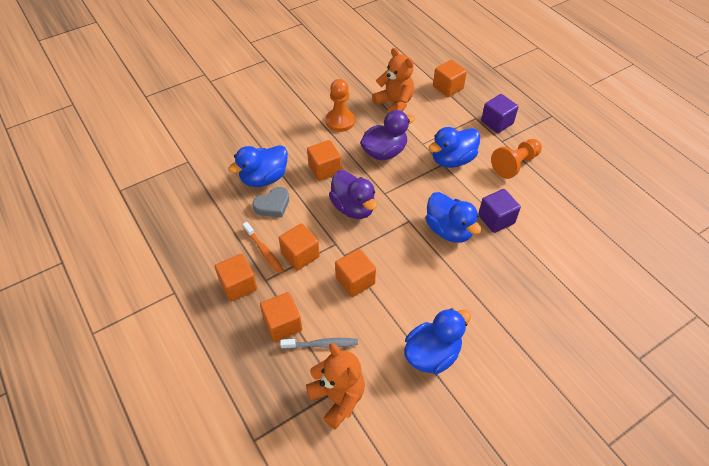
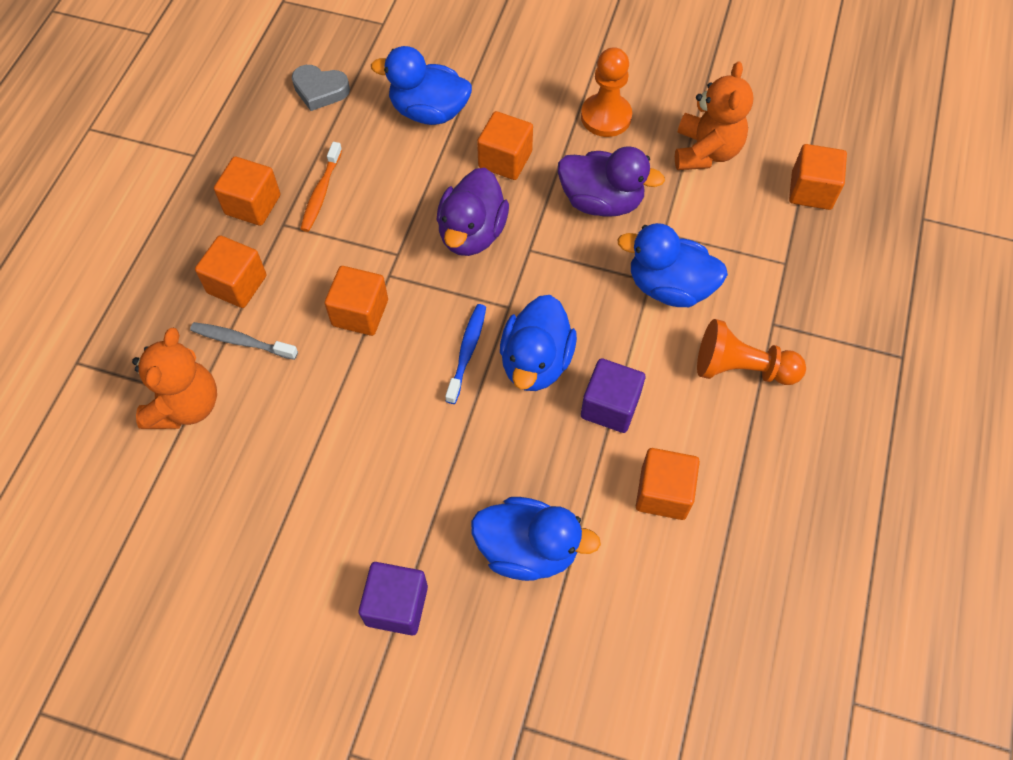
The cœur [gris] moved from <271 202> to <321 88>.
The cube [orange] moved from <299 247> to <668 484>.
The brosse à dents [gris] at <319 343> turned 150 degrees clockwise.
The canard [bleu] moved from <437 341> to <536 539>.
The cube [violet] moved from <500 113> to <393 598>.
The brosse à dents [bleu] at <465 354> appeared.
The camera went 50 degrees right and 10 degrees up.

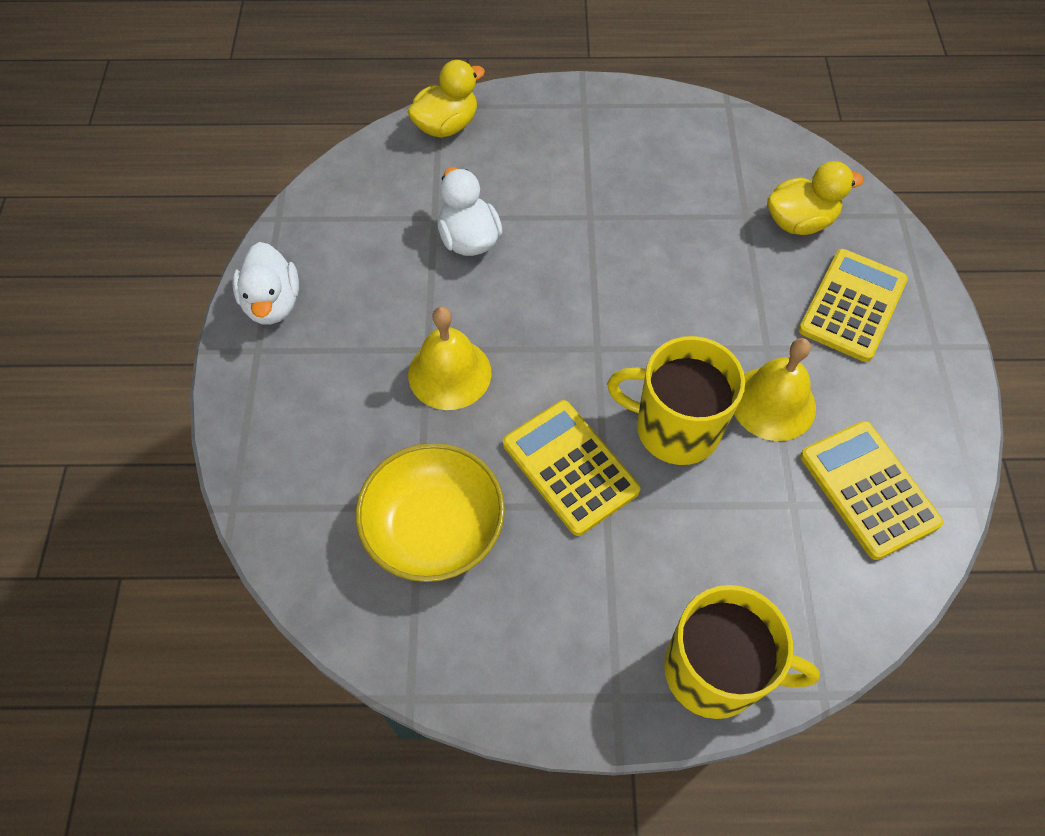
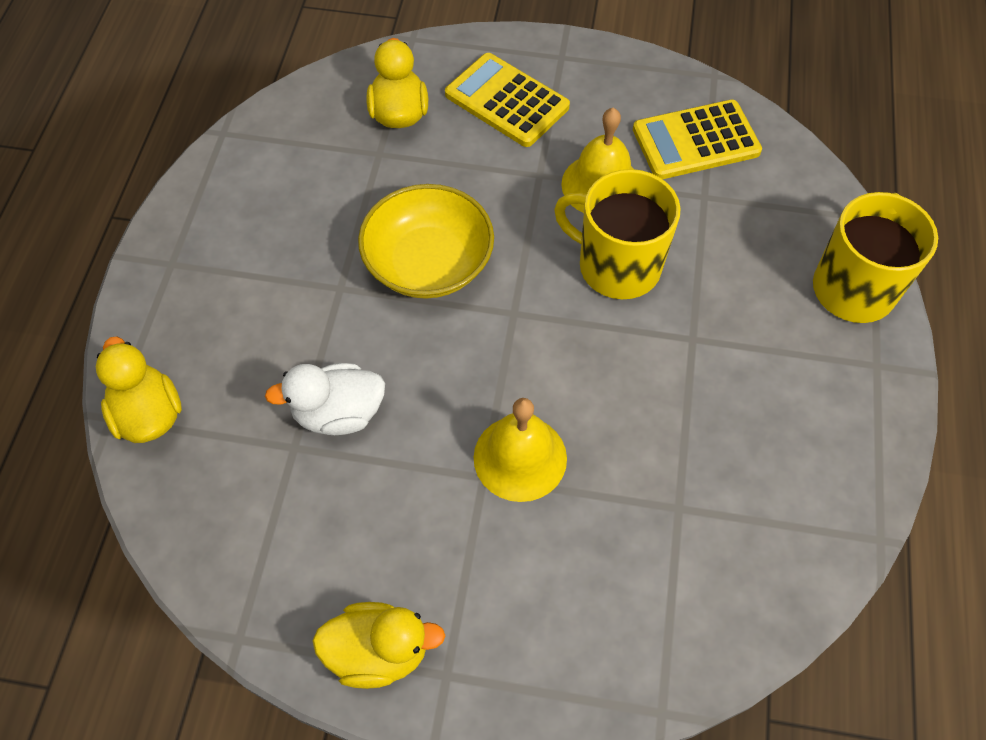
The canard [blanc] at <265 283> became the canard [jaune] at <378 645>.
The bol [jaune] moved from <430 512> to <426 241>.
The calculatrice [jaune] at <571 468> disappeared.
The tasse [jaune] at <676 400> turned 90 degrees clockwise.
The camera went 80 degrees left and 0 degrees up.

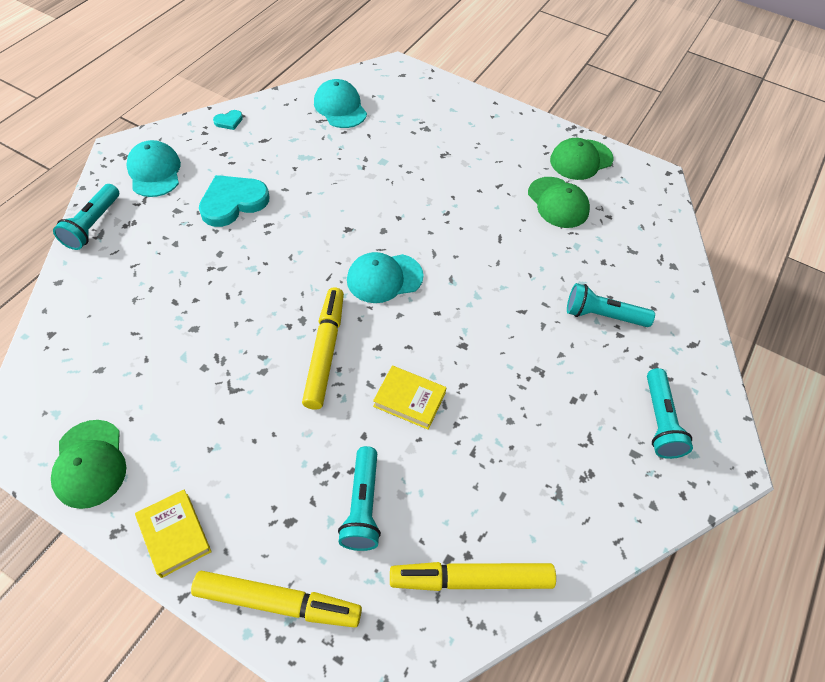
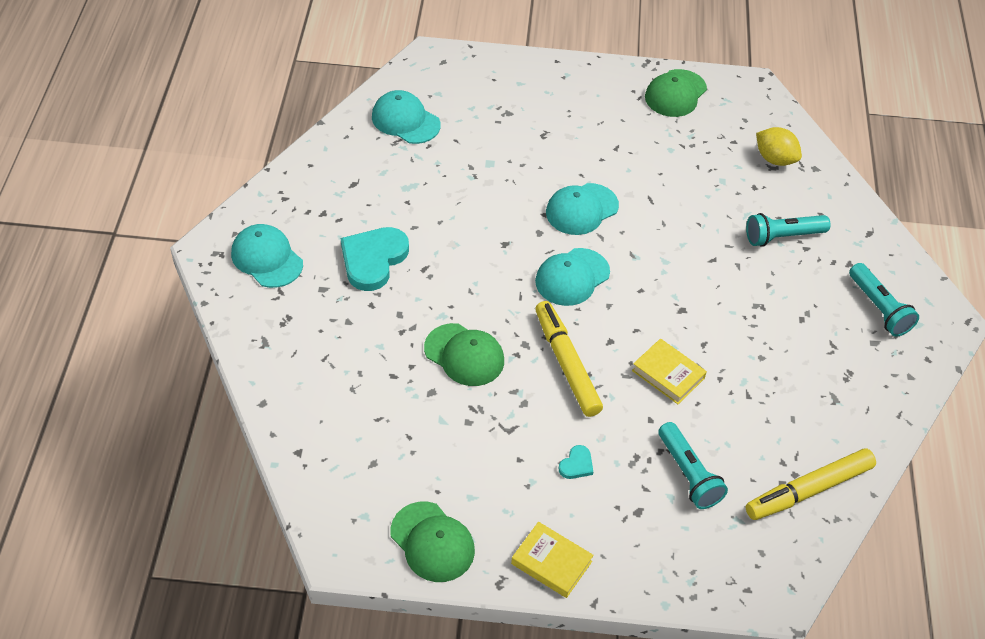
The lampe de poche [turquoise] at <86 217> disappeared.
The feutre [jaune] at <276 599> disappeared.
The cœur [turquoise] moved from <228 120> to <576 462>.
The livre [jaune] at <410 398> turned 45 degrees clockwise.
The casquette [vert] moved from <559 202> to <464 354>.
The casquette [turquoise] at <582 209> appeared.
The citron [jaune] at <779 146> appeared.
The camera went 25 degrees left and 5 degrees down.

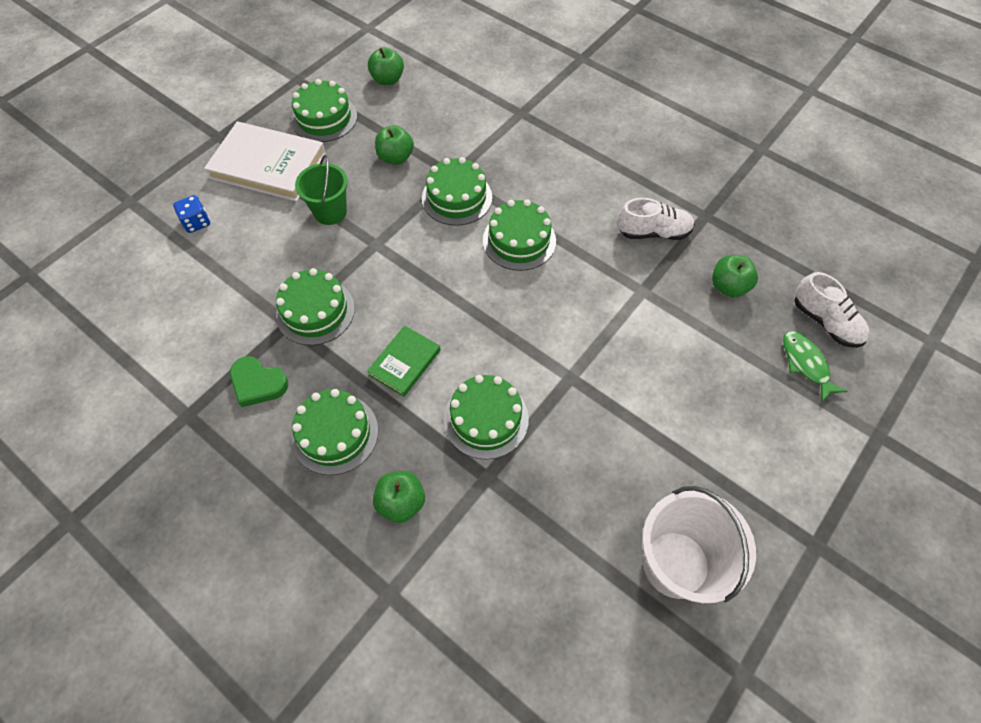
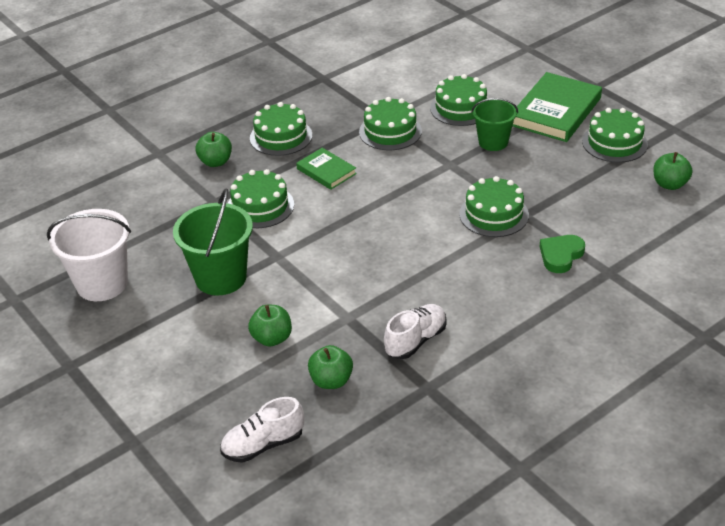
The dé [bleu] at <191 214> disappeared.
The livre [blanc] at <265 161> became the livre [vert] at <557 107>.
The cœur [vert] moved from <259 381> to <562 254>.
The pomme [vert] moved from <394 145> to <270 326>.
The gâteau [vert] moved from <519 235> to <458 100>.
The chaussure [blanc] at <656 219> turned 150 degrees counterclockwise.
The poisson [vert] at <815 367> disappeared.
The seau [vert] at <213 242> appeared.
The camera went 105 degrees right and 20 degrees down.

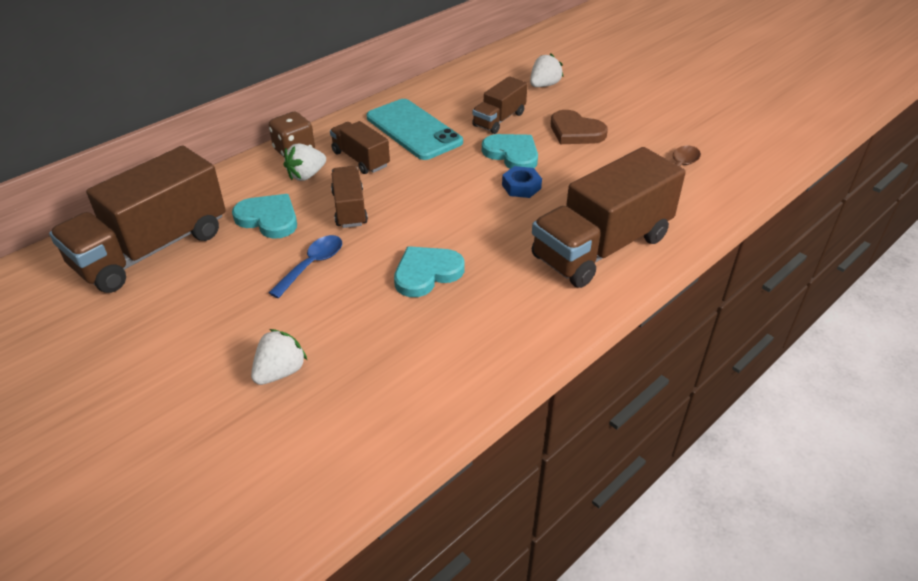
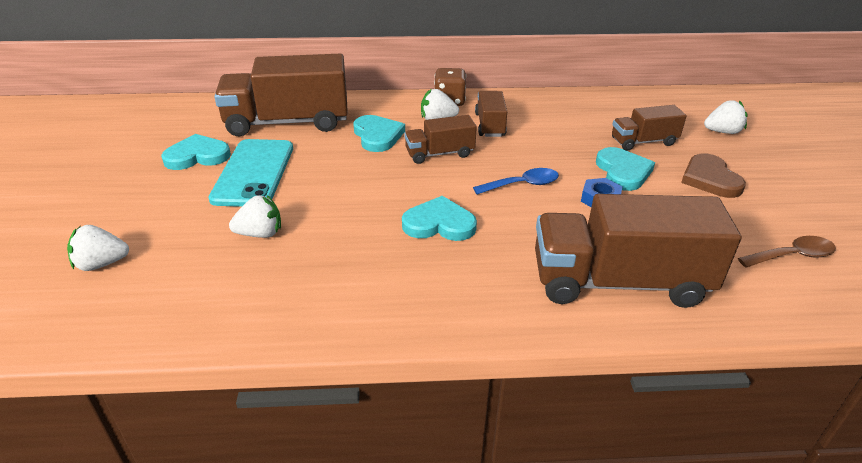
The cuillère [bleu] moved from <305 266> to <516 181>.
The camion [marron] at <349 197> turned 135 degrees counterclockwise.
The téléphone [turquoise] moved from <415 129> to <250 173>.
The fraise [blanc] at <98 248> appeared.
The cœur [turquoise] at <196 152> appeared.
The camera went 40 degrees right and 5 degrees down.

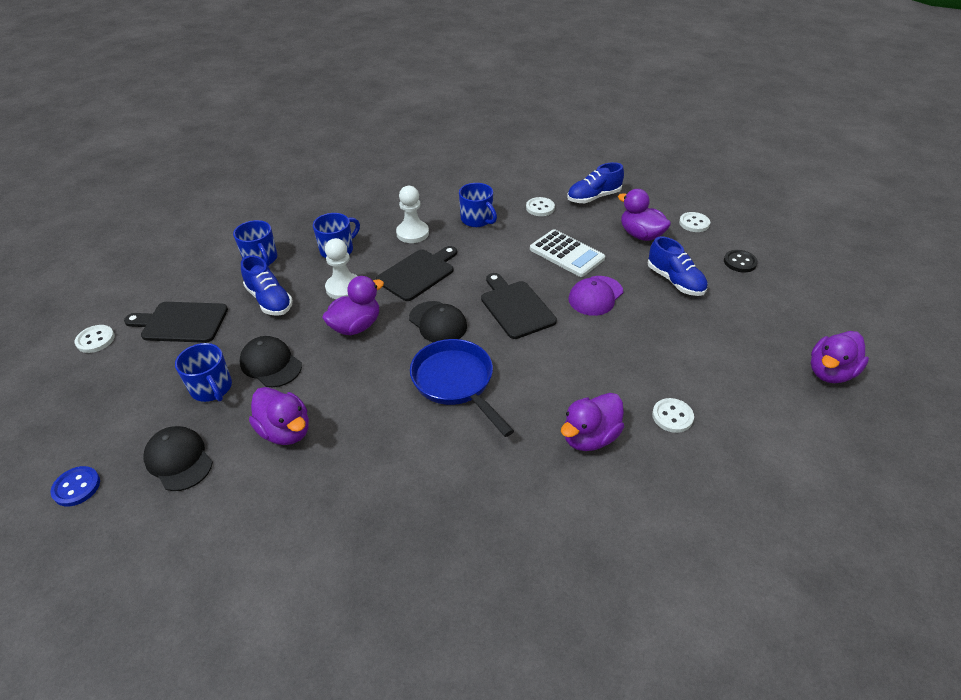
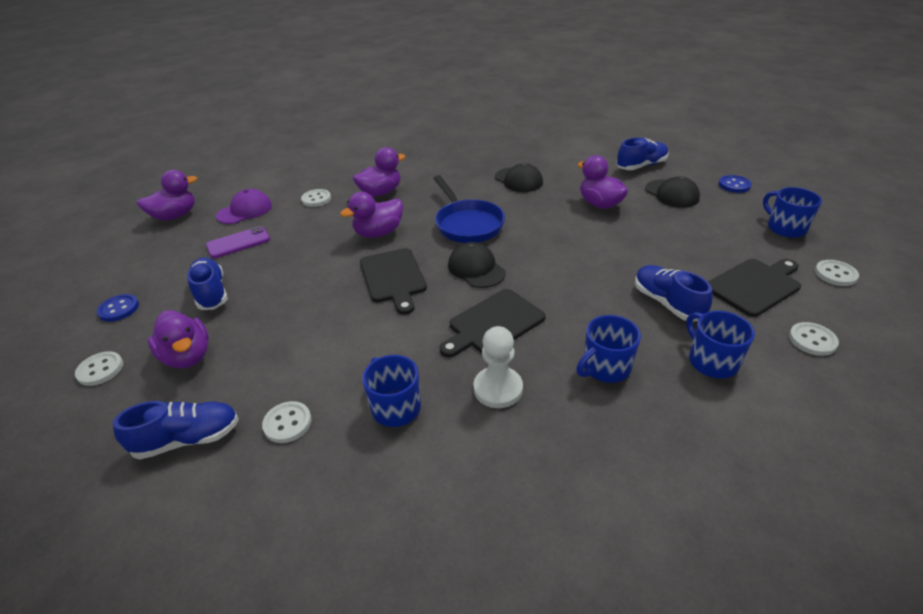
The planche à découper [noir] at <176 322> turned 45 degrees counterclockwise.
The tasse [bleu] moved from <203 372> to <792 212>.
The casquette [noir] moved from <271 361> to <519 177>.
The canard [violet] moved from <353 305> to <371 215>.
The pion [blanc] at <341 268> disappeared.
The calculatrice [blanc] at <567 253> disappeared.
The casquette [violet] moved from <595 296> to <244 206>.
The bouton [noir] at <741 261> became the bouton [bleu] at <118 308>.
The téléphone [violet] at <238 242> appeared.
The chaussure [bleu] at <642 154> appeared.
The bouton [blanc] at <814 339> appeared.
The camera went 170 degrees left and 5 degrees down.

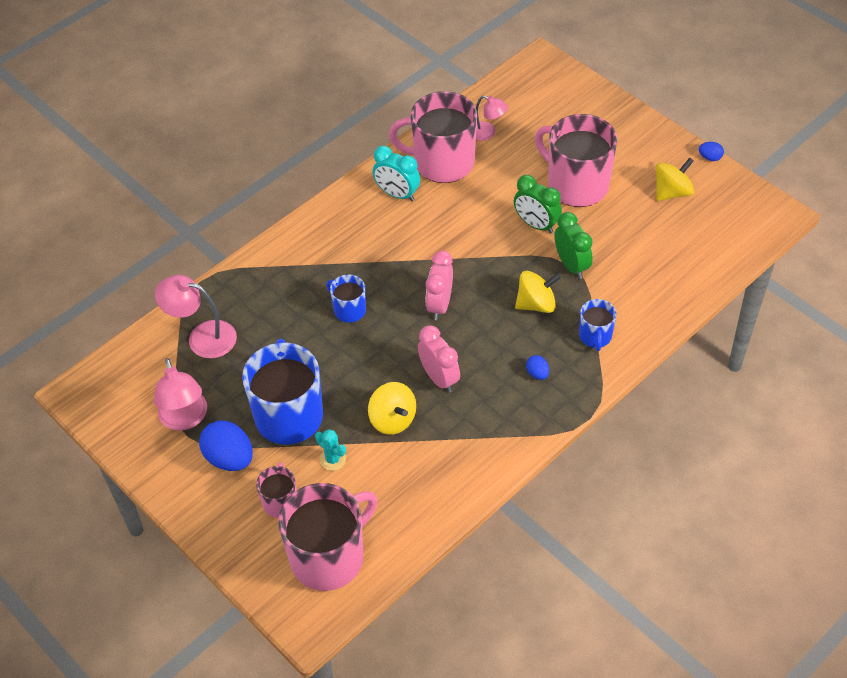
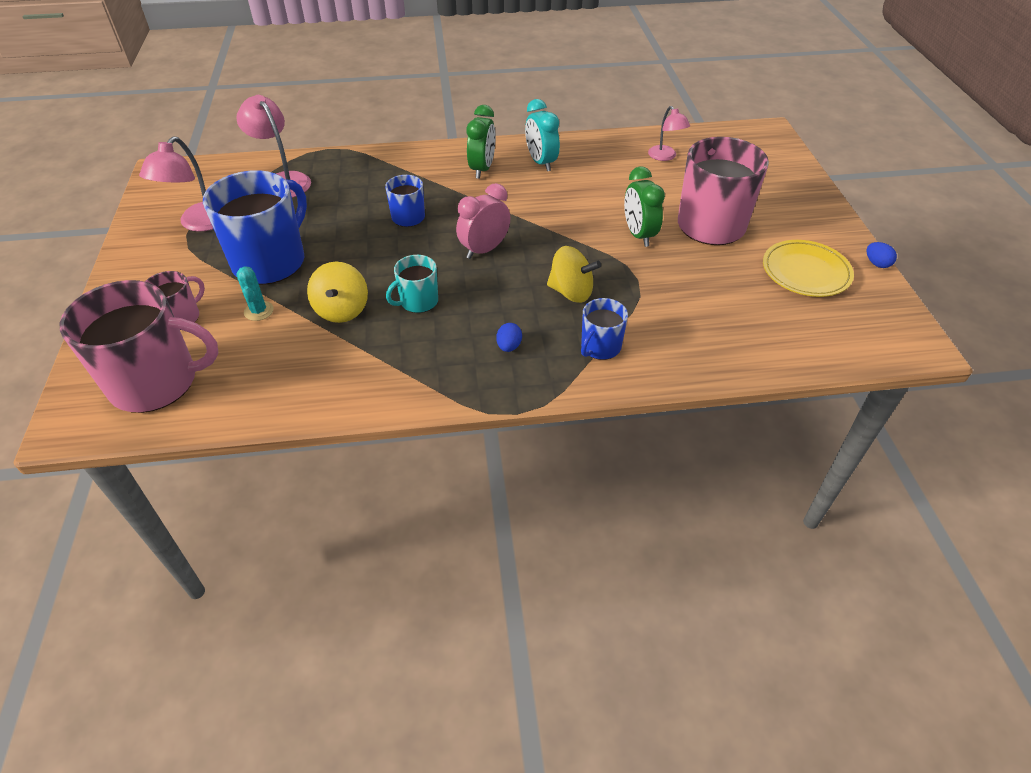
The œuf [bleu] at <226 445> disappeared.
The tasse [rose] at <433 137> disappeared.
The réveil [rose] at <439 359> was replaced by the tasse [turquoise] at <412 284>.
The réveil [vert] moved from <574 245> to <481 142>.
The toupie [jaune] at <675 179> was replaced by the assiette [jaune] at <808 268>.
The camera went 35 degrees right and 5 degrees down.

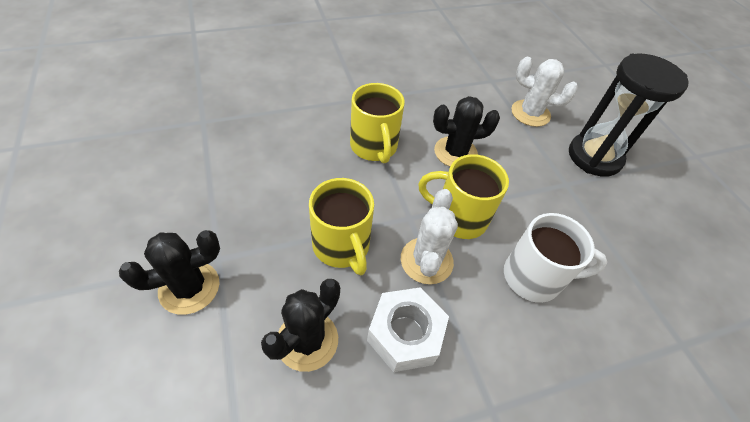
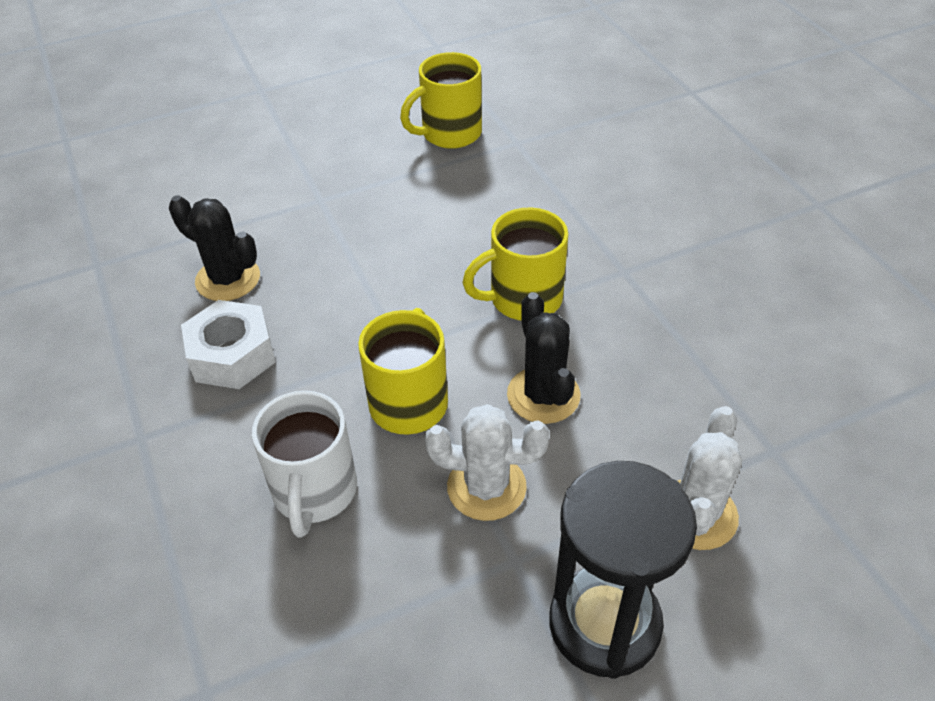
The cactus [noir] at <169 272> disappeared.
The tasse [jaune] moved from <341 226> to <441 100>.
The cactus [blanc] moved from <429 236> to <487 462>.
The camera went 90 degrees right and 5 degrees down.

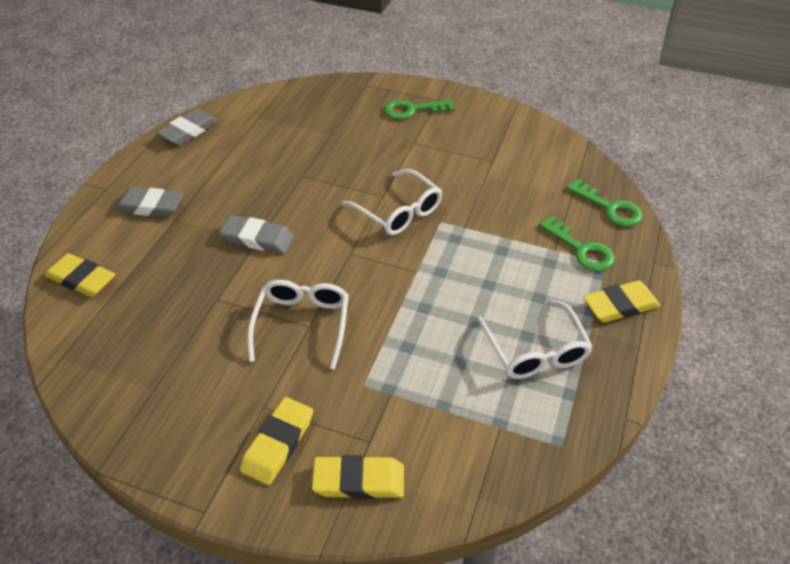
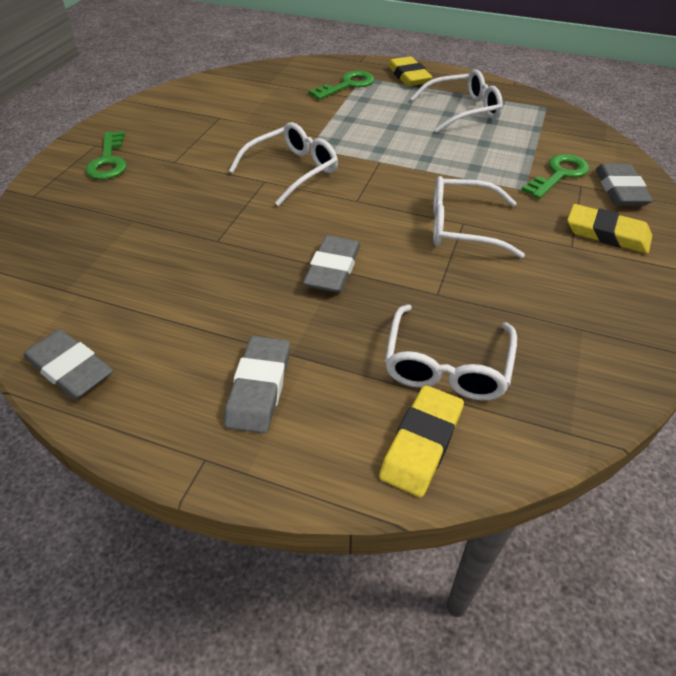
The gomme [jaune] at <358 477> became the gomme [gris] at <624 184>.
The clé [vert] moved from <605 202> to <555 176>.
The lunettes [blanc] at <451 353> appeared.
The camera went 90 degrees left and 0 degrees up.

